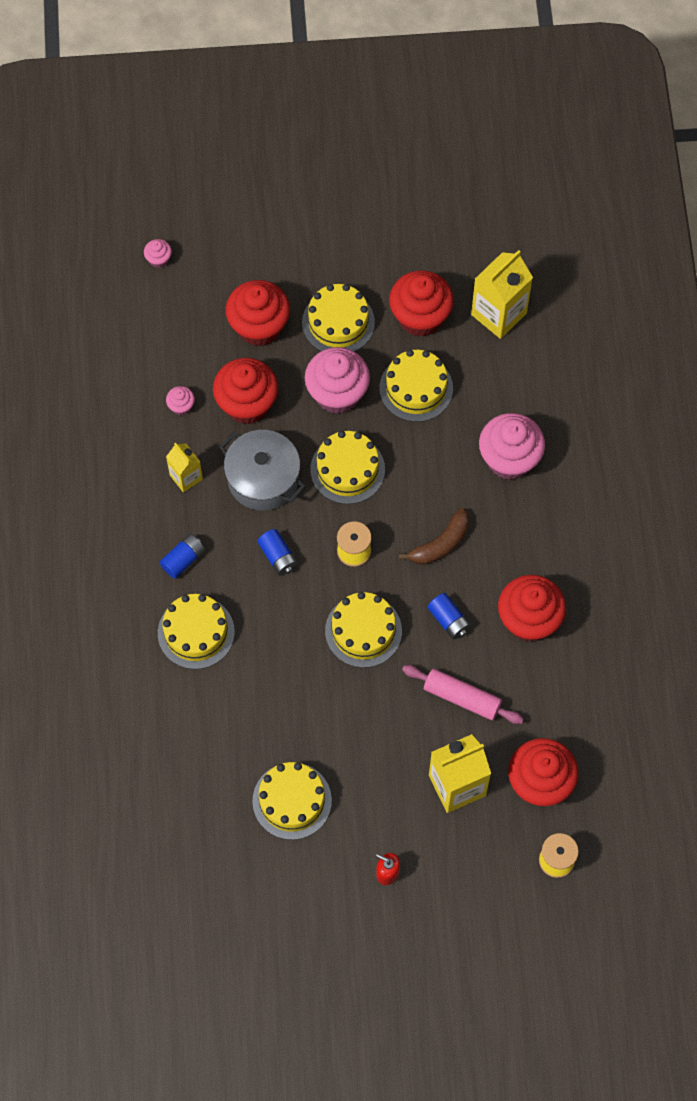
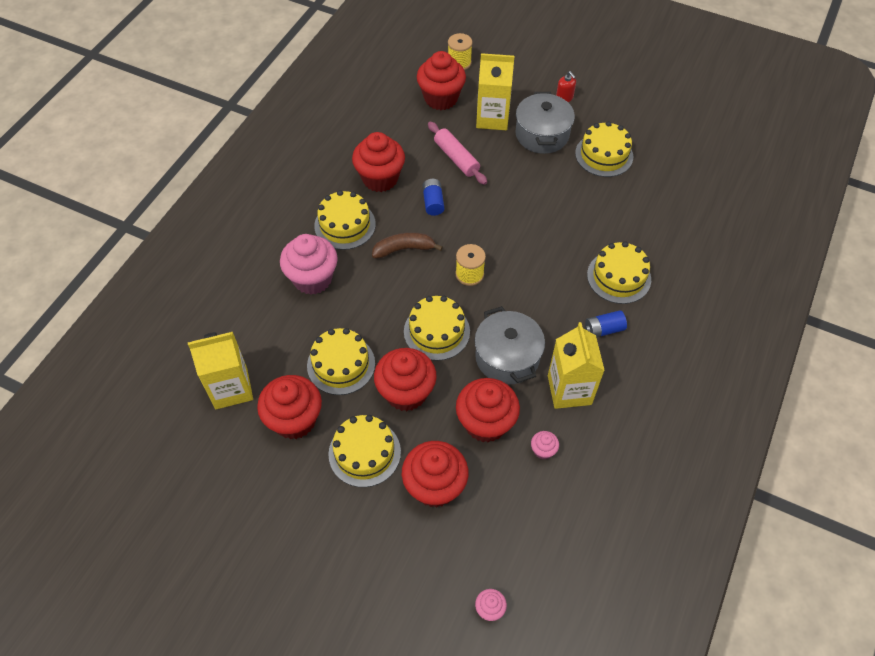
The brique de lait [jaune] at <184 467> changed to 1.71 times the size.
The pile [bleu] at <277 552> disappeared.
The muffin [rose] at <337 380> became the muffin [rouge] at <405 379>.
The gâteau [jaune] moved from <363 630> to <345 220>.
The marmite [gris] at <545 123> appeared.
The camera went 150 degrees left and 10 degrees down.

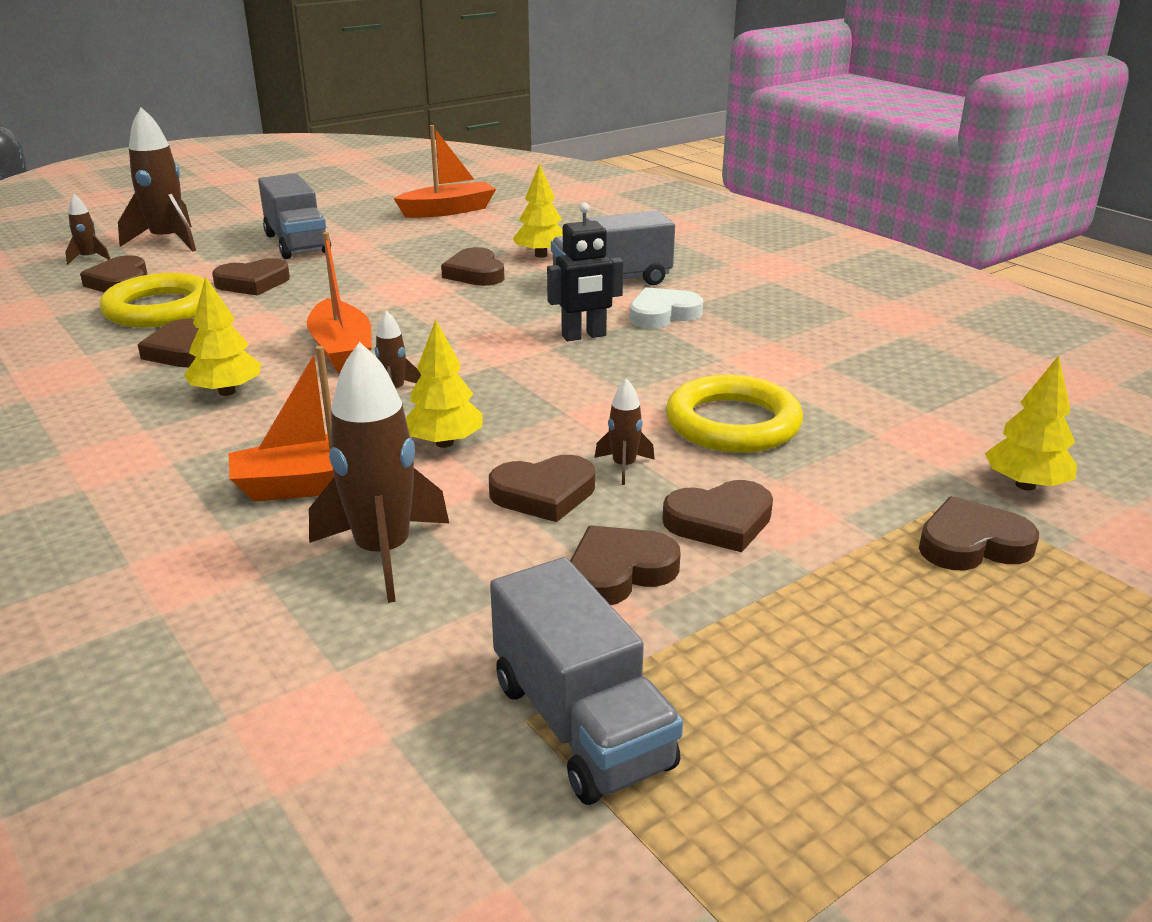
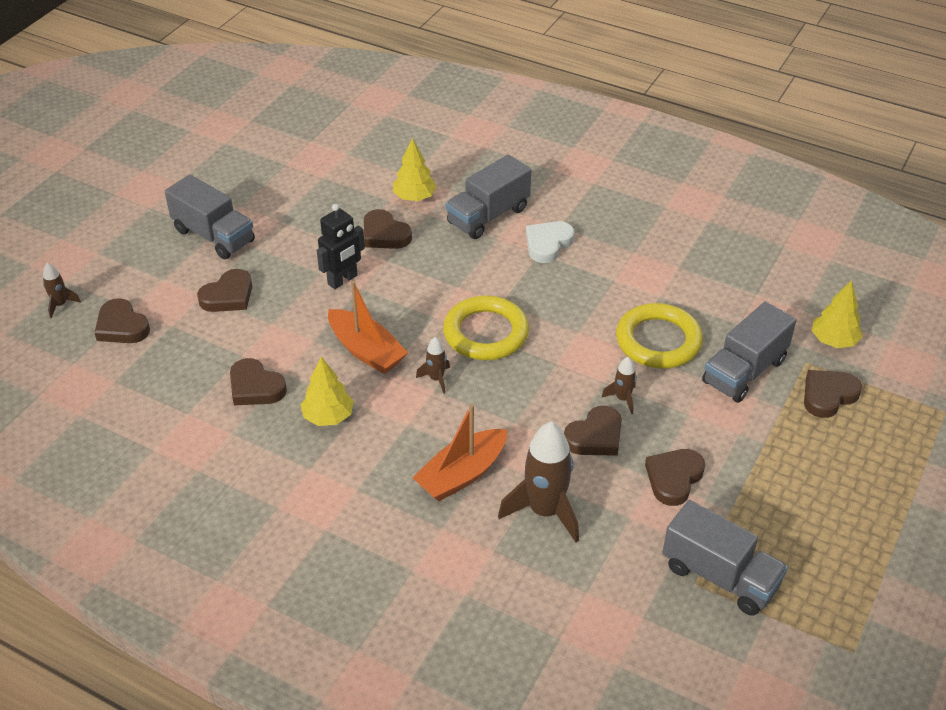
The anneau [jaune] moved from <152 300> to <486 328>.
The fusée [marron] at <157 179> disappeared.
The bateau [orange] at <444 171> disappeared.
The arbre [jaune] at <444 384> disappeared.
The robot [noir] moved from <585 271> to <341 246>.
The cœur [marron] at <717 516> disappeared.
The camion [gris] at <749 352> appeared.
The camera went 25 degrees left and 15 degrees up.

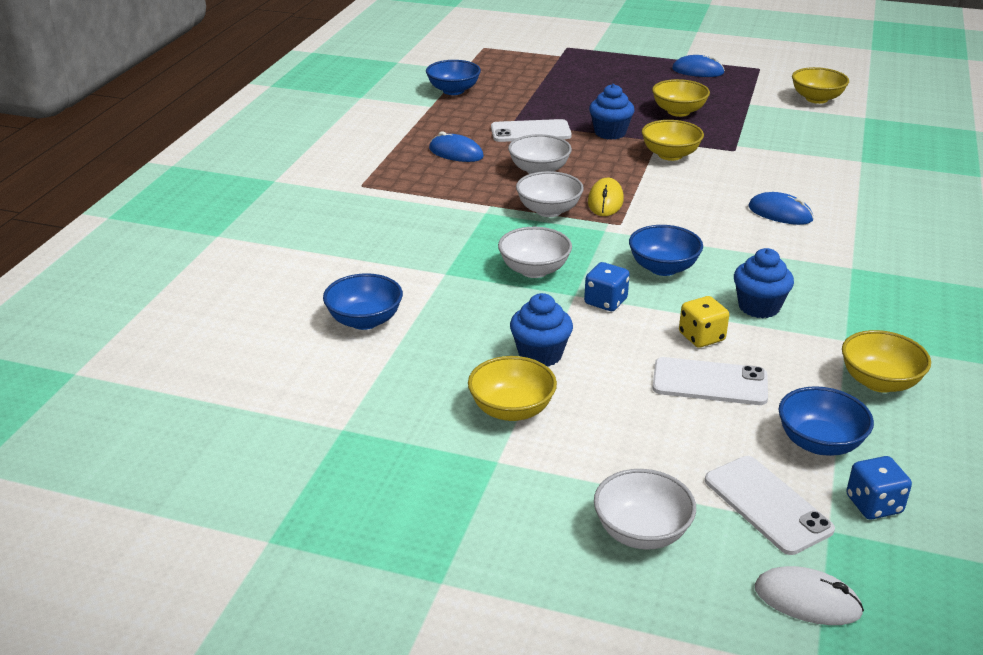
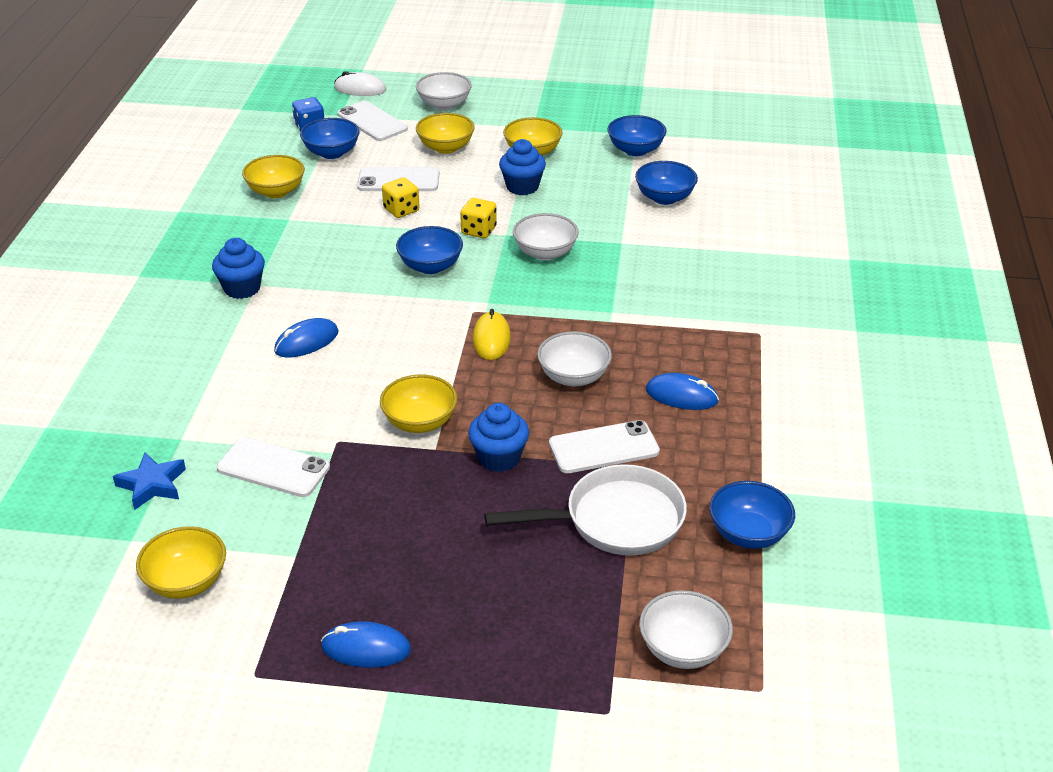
The bol [blanc] moved from <550 194> to <686 629>.
The dé [bleu] at <607 286> became the dé [jaune] at <478 218>.
The bol [jaune] moved from <681 98> to <445 133>.
The muffin [bleu] moved from <764 283> to <238 268>.
The souris [bleu] at <781 208> turned 60 degrees counterclockwise.
The étoile [bleu] at <149 481> appeared.
The téléphone [blanc] at <273 467> appeared.
The poêle [blanc] at <585 509> appeared.
The bol [bleu] at <637 135> appeared.
The camera went 170 degrees right and 5 degrees up.

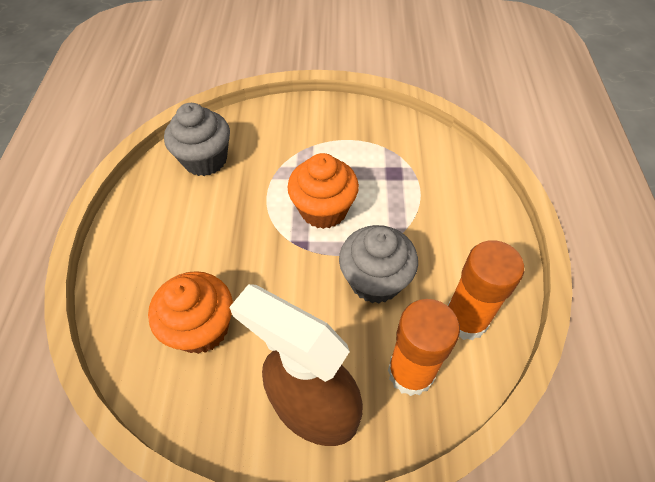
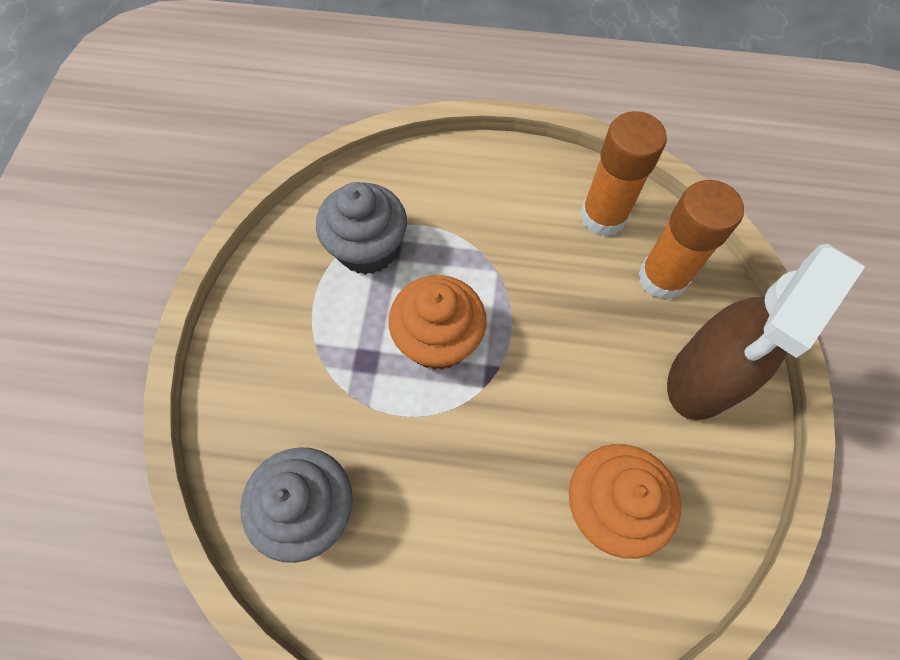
The muffin [gris] moved from <378 264> to <361 228>.
The camera went 85 degrees left and 10 degrees up.

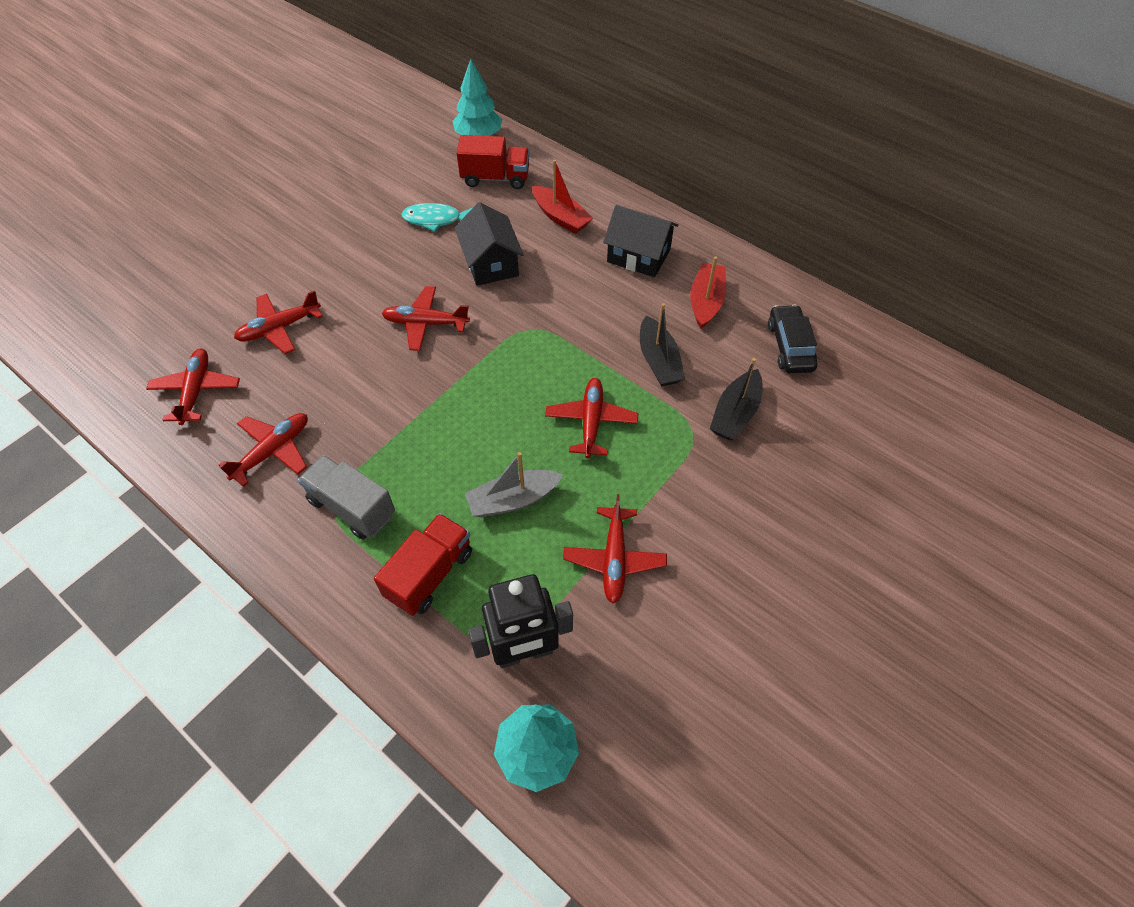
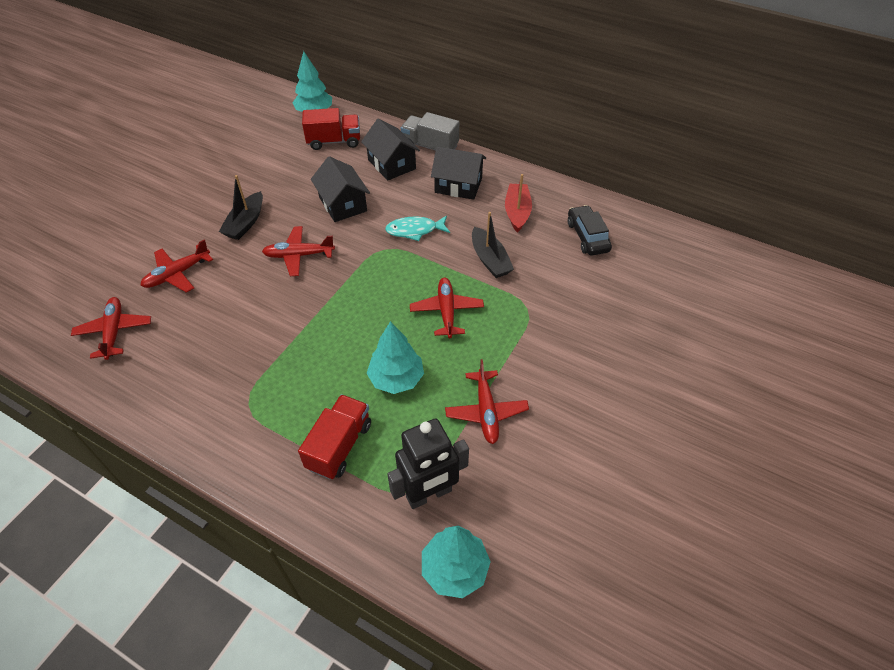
The avion [rouge] at <263 450> disappeared.
The camion [gris] moved from <346 497> to <430 131>.
The poisson [turquoise] moved from <436 217> to <417 228>.
The bateau [gris] at <514 484> was replaced by the arbre [turquoise] at <395 357>.
The bateau [rouge] at <562 197> was replaced by the maison [noir] at <390 149>.
The bateau [noir] moved from <736 399> to <241 207>.
The camera went 10 degrees left and 5 degrees down.

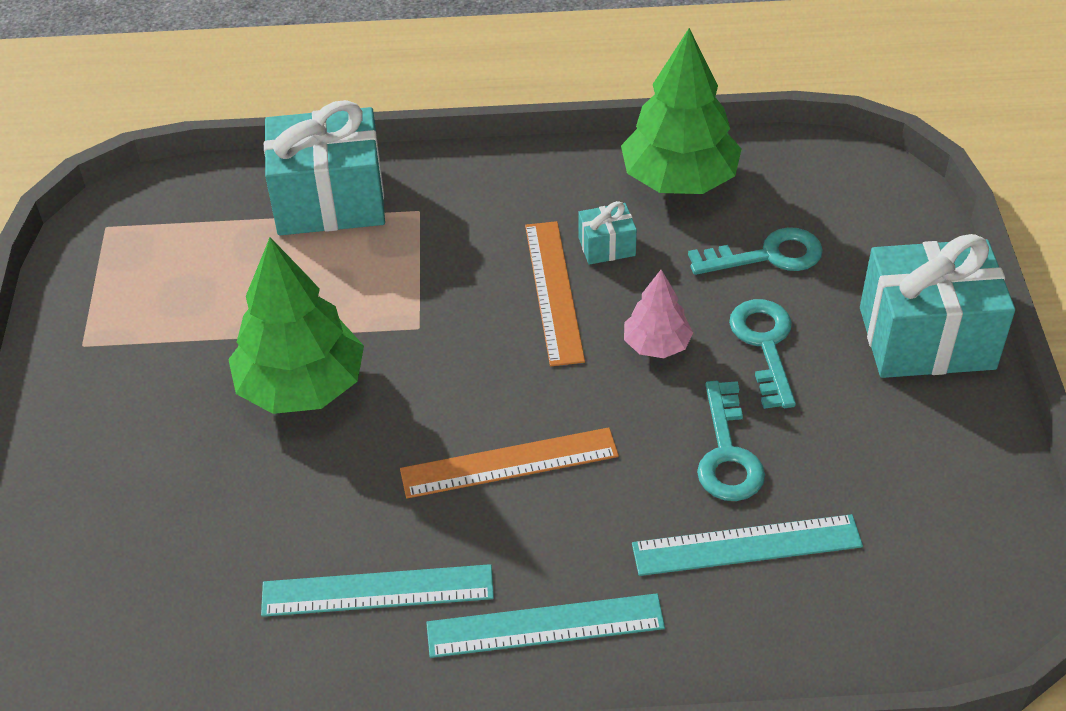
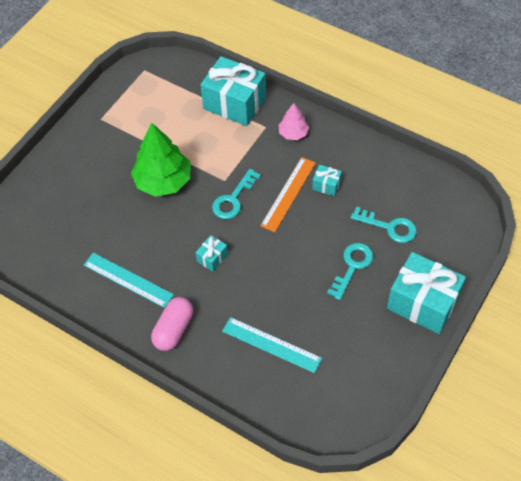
The règle [orange] at <509 462> was replaced by the cadeau [turquoise] at <212 253>.
The règle [turquoise] at <545 625> was replaced by the gélule [rose] at <172 324>.
The arbre [vert] at <681 111> disappeared.
The arbre [rose] moved from <658 314> to <294 121>.
The clé [turquoise] moved from <731 441> to <236 194>.
The camera went 35 degrees right and 10 degrees up.

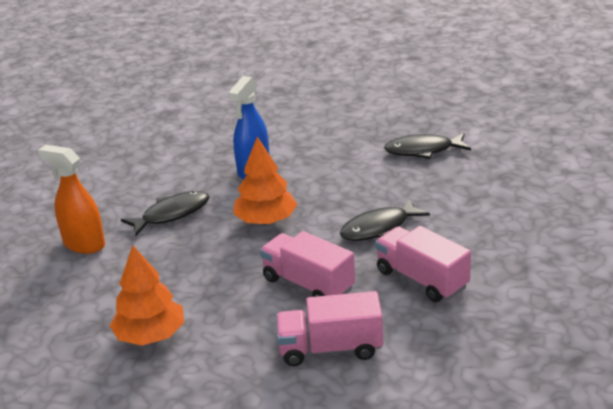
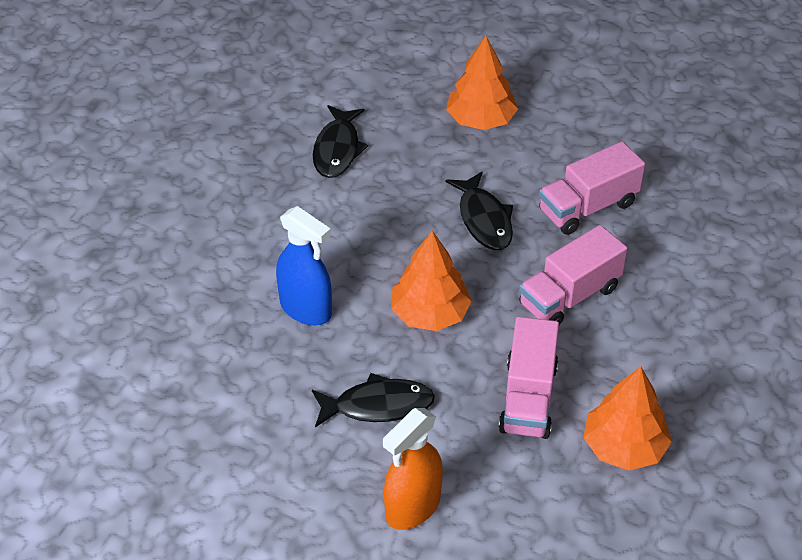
The poisson [noir] at <165 213> turned 105 degrees clockwise.
The camion [rose] moved from <329 328> to <529 378>.
The arbre [orange] at <482 83> appeared.
The camera went 80 degrees left and 15 degrees up.

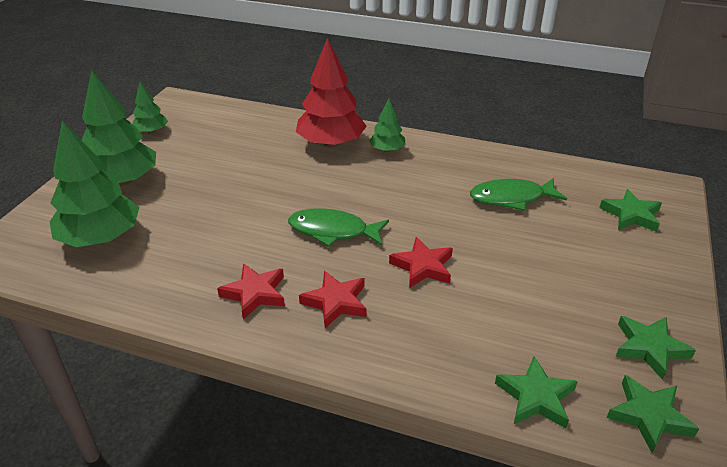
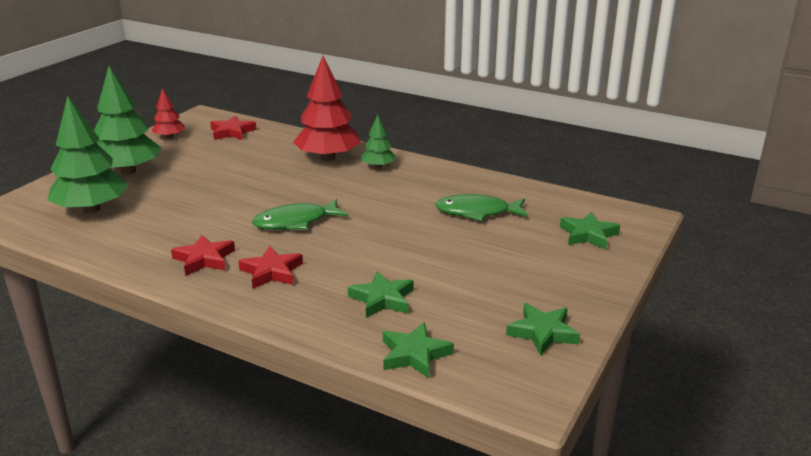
The arbre [vert] at <150 108> became the arbre [rouge] at <168 113>.
The poisson [vert] at <338 227> turned 45 degrees counterclockwise.
The étoile [rouge] moved from <421 262> to <233 128>.
The étoile [vert] moved from <653 414> to <381 294>.
The camera went 10 degrees right and 10 degrees down.

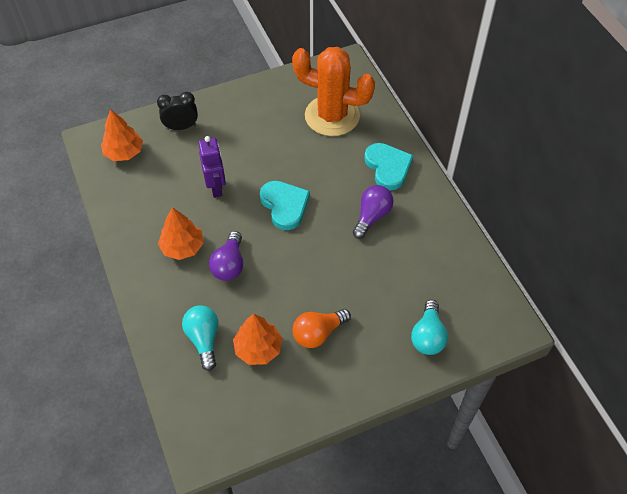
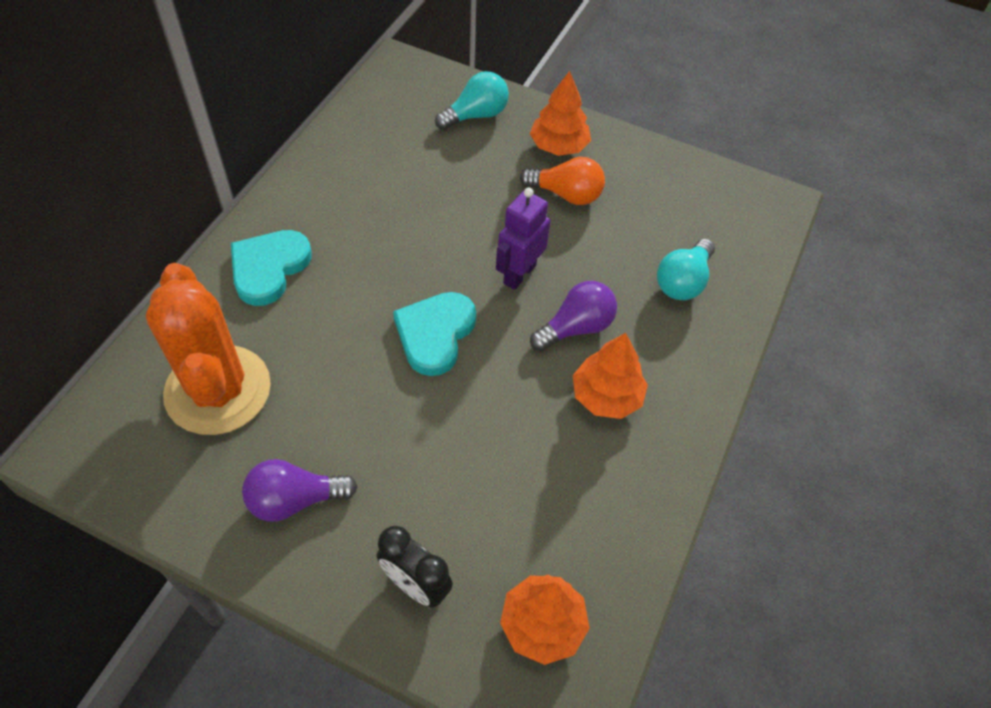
The robot [violet] moved from <212 167> to <523 239>.
The arbre [orange] moved from <257 339> to <560 113>.
The ampoule [violet] moved from <373 212> to <300 490>.
The camera went 135 degrees left and 0 degrees up.

